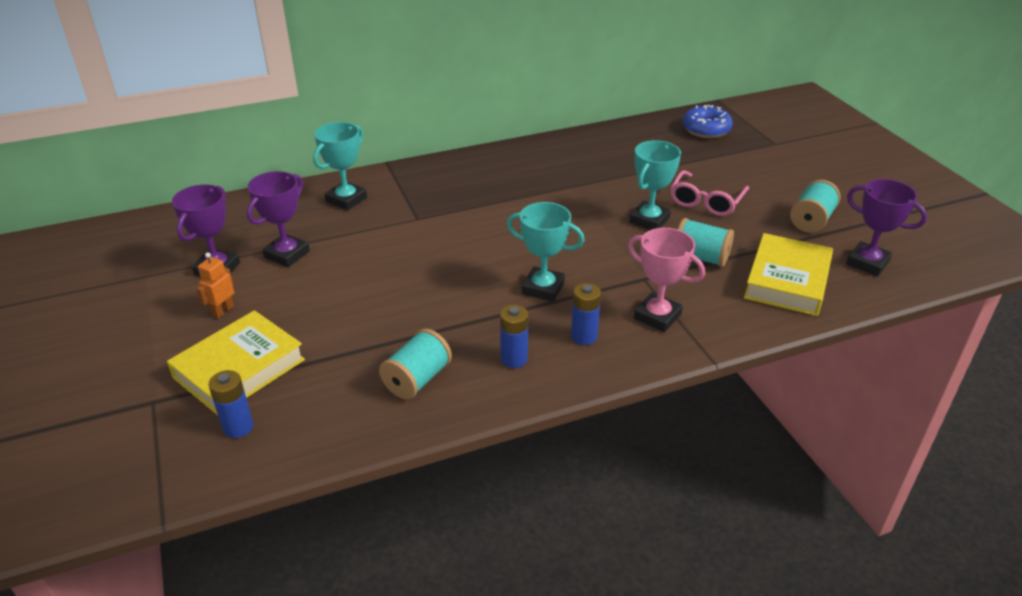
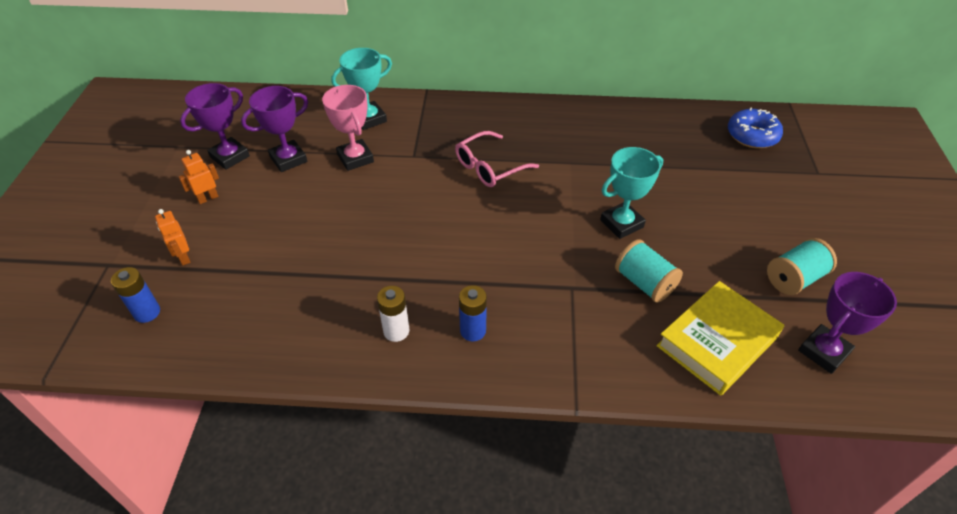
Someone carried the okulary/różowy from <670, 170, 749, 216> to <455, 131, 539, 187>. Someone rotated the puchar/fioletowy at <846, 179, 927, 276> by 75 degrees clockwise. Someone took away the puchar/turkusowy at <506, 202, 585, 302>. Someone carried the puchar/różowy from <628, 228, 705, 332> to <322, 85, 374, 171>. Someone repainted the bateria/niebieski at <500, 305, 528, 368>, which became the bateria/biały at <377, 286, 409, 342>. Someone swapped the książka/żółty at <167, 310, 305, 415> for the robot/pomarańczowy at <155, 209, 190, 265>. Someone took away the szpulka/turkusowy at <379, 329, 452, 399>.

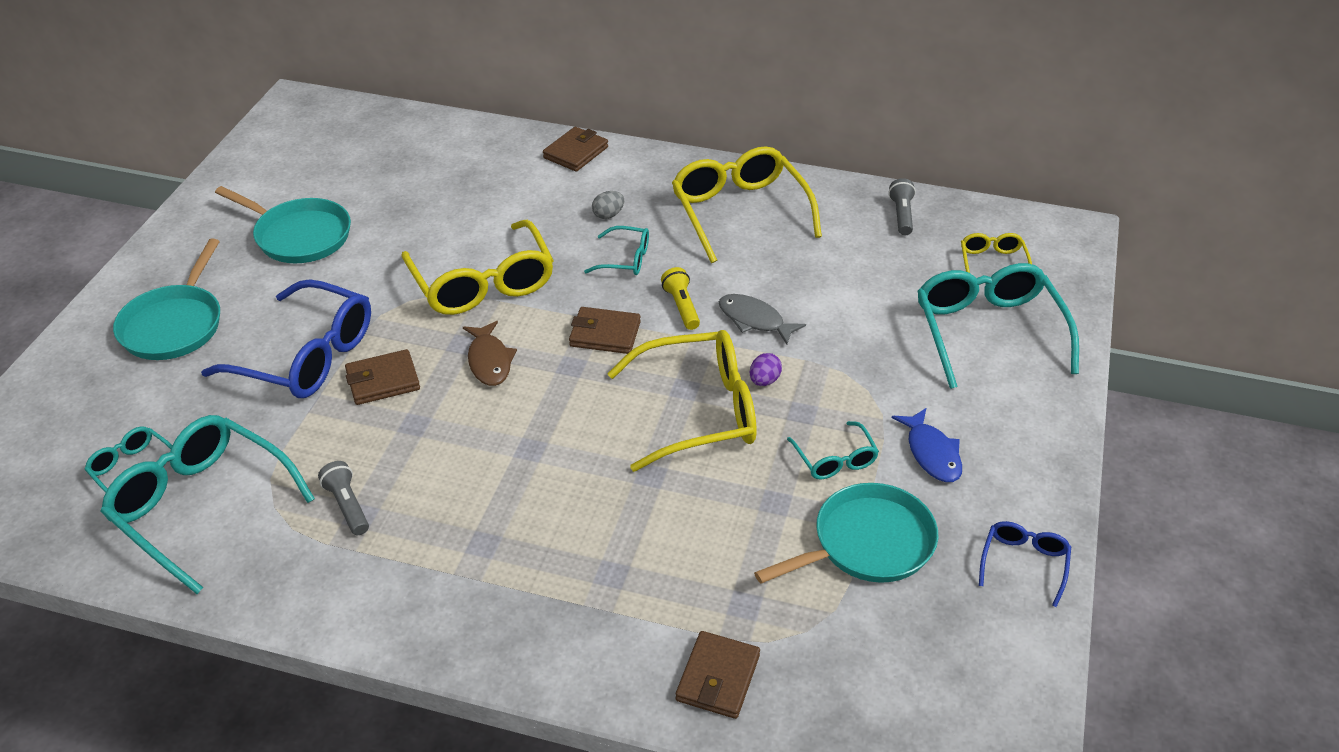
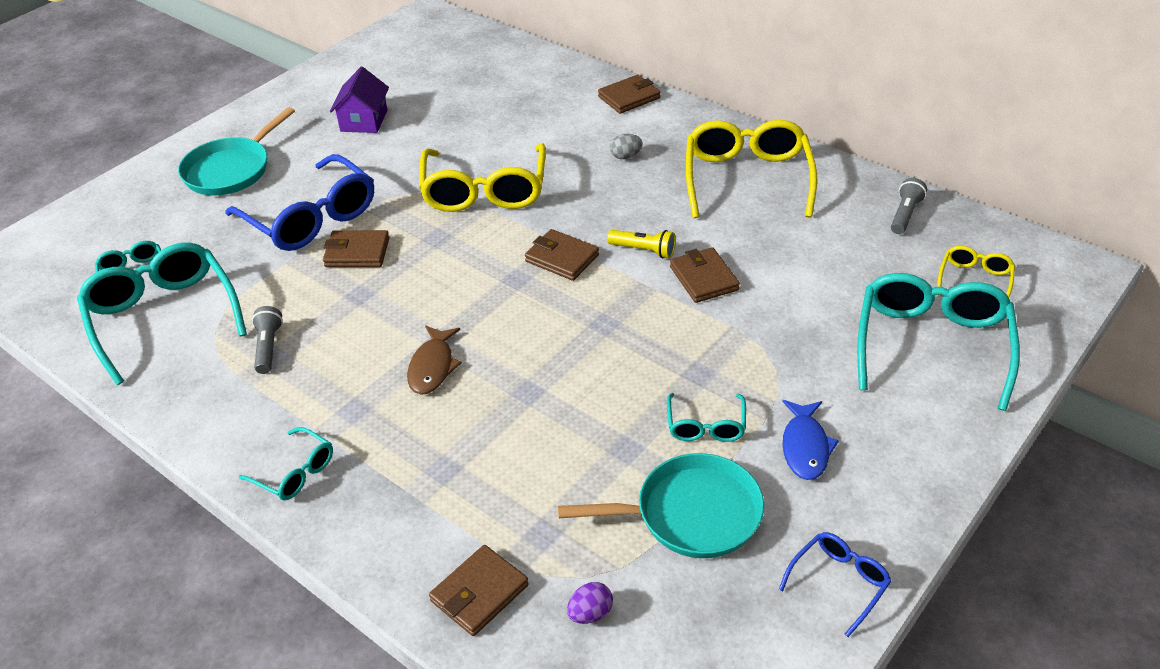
Someone swapped the patelnia/turkusowy at <215, 186, 351, 263> for the domek/fioletowy at <330, 67, 389, 133>. Someone carried the okulary/turkusowy from <584, 226, 649, 275> to <239, 427, 333, 501>. Someone rotated the latarka/żółty at <661, 267, 700, 330> by 105 degrees clockwise. Someone swapped the ryba/szary at <719, 294, 806, 345> for the portfel/brązowy at <670, 247, 740, 303>. Someone carried the ryba/brązowy from <463, 321, 517, 386> to <407, 326, 462, 395>. Someone took away the okulary/żółty at <607, 330, 756, 472>. Someone carried the jajko/fioletowy from <750, 353, 782, 386> to <567, 582, 613, 624>.

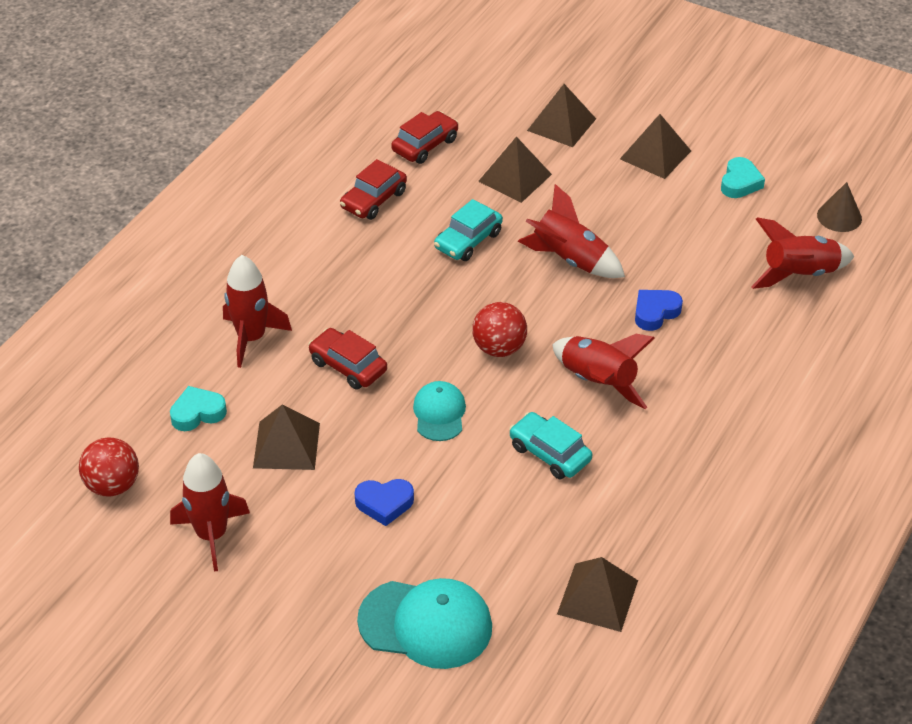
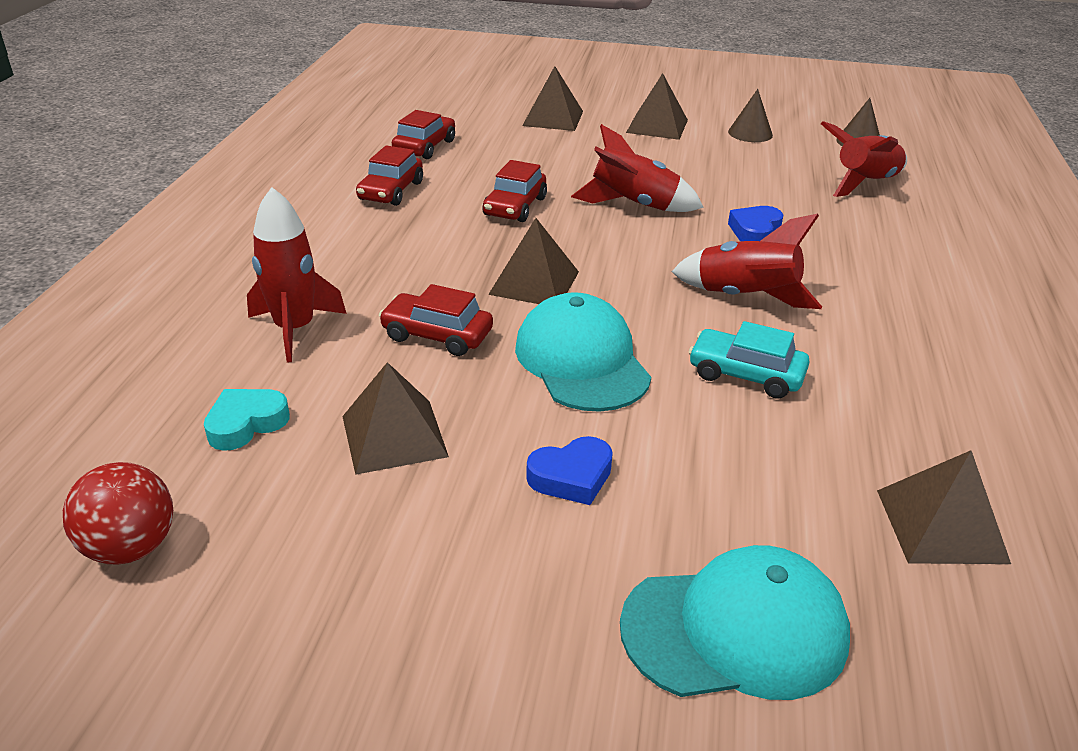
Someone carried the piramida/brązowy from <478, 136, 552, 203> to <488, 218, 579, 304>. Someone swapped the serce/turkusowy at <721, 157, 765, 198> for the stożek/brązowy at <728, 89, 773, 142>. Someone repainted the samochód/turkusowy at <434, 199, 503, 261>, which became the samochód/czerwony at <483, 160, 547, 222>. Someone took away the piłka/czerwony at <472, 302, 527, 357>. Someone scaled the czapka/turkusowy at <413, 381, 466, 441> by 1.68. Someone took away the rakieta/czerwony at <170, 453, 250, 572>.

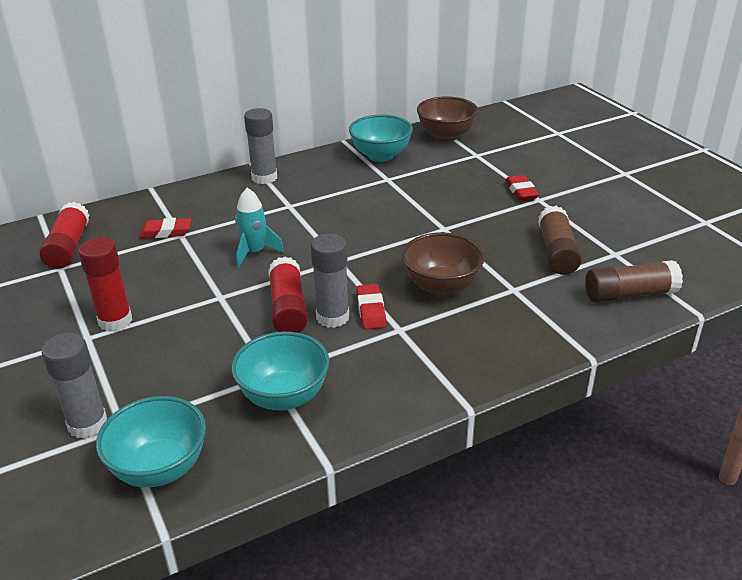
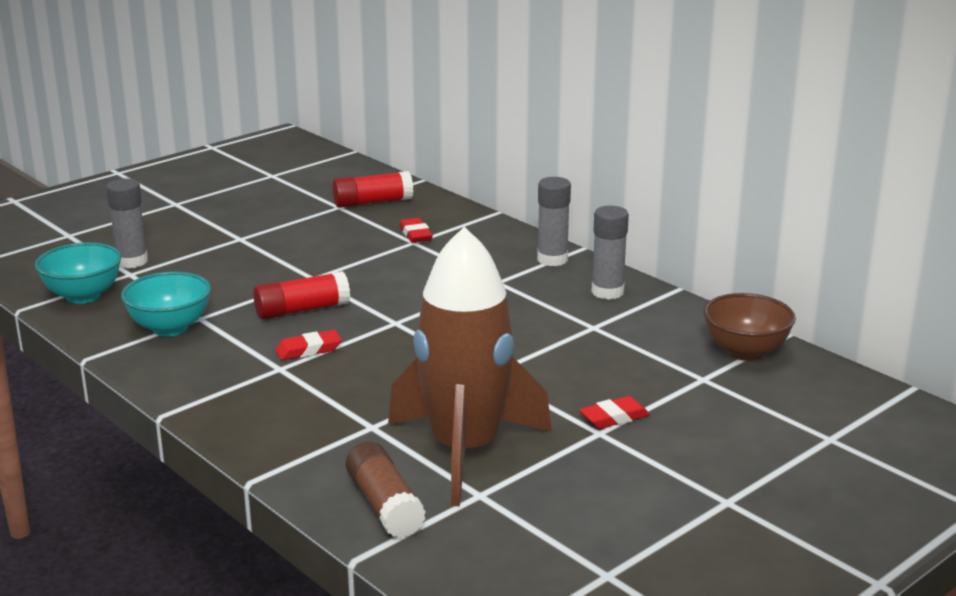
Someone took away the miska/turkusowy at <349, 115, 413, 162>. Someone took away the rakieta/turkusowy at <235, 188, 284, 268>. Someone swapped the klej w sztyfcie/brązowy at <538, 206, 582, 275> for the rakieta/brązowy at <388, 227, 552, 506>. Someone took away the miska/brązowy at <402, 232, 485, 297>. Someone carried the klej w sztyfcie/szary from <311, 234, 349, 328> to <591, 206, 629, 300>. Someone took away the klej w sztyfcie/czerwony at <78, 238, 132, 331>.

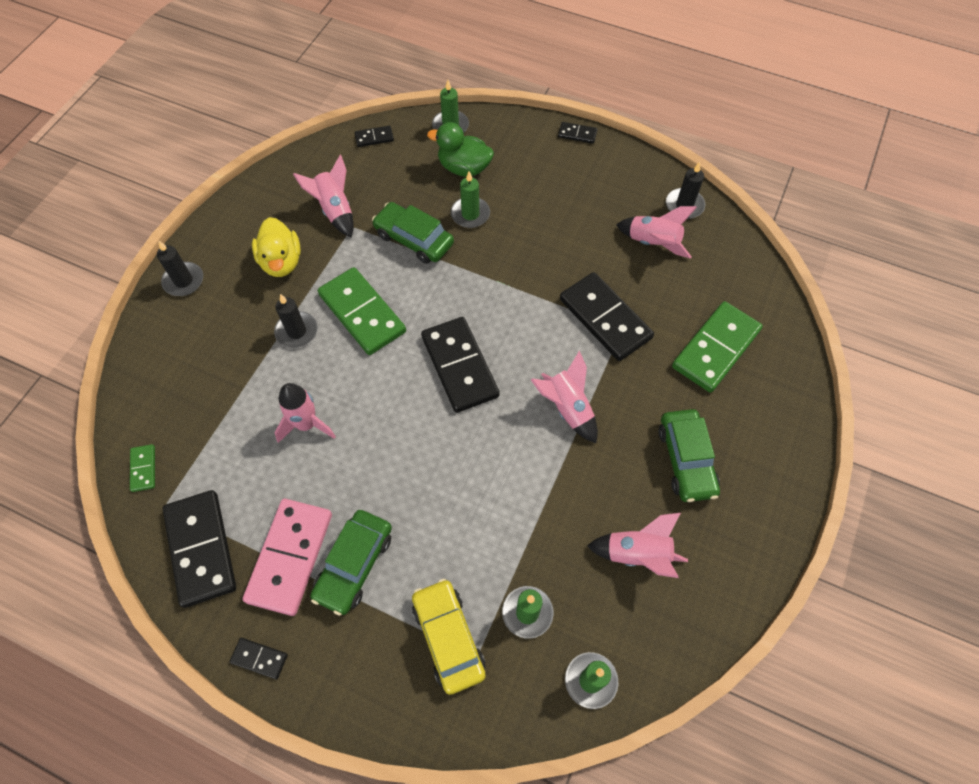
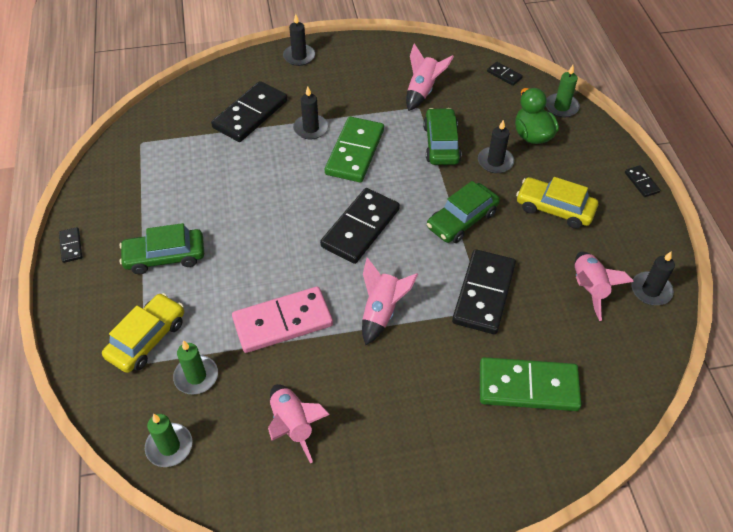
Someone repainted the świeca/zielony at <451, 171, 490, 228>, which became the świeca/czarny at <478, 119, 514, 173>. Someone took away the kaczka/żółty at <252, 217, 301, 277>. Someone took away the rakieta/różowy at <274, 383, 336, 443>. Someone carried the samochód/zielony from <658, 409, 720, 502> to <427, 181, 500, 243>. Someone took away the kostka domina/zielony at <130, 444, 155, 492>. Someone carried the kostka domina/czarny from <163, 490, 236, 608> to <211, 81, 288, 142>. Someone carried the kostka domina/różowy from <243, 499, 332, 616> to <232, 286, 333, 353>. Someone put down the samochód/żółty at <516, 177, 598, 229>.

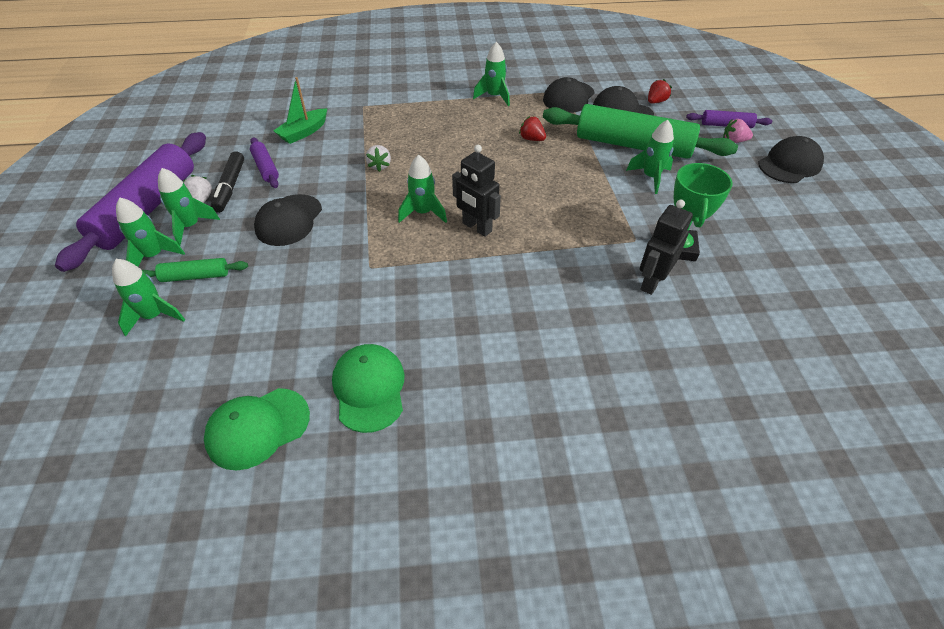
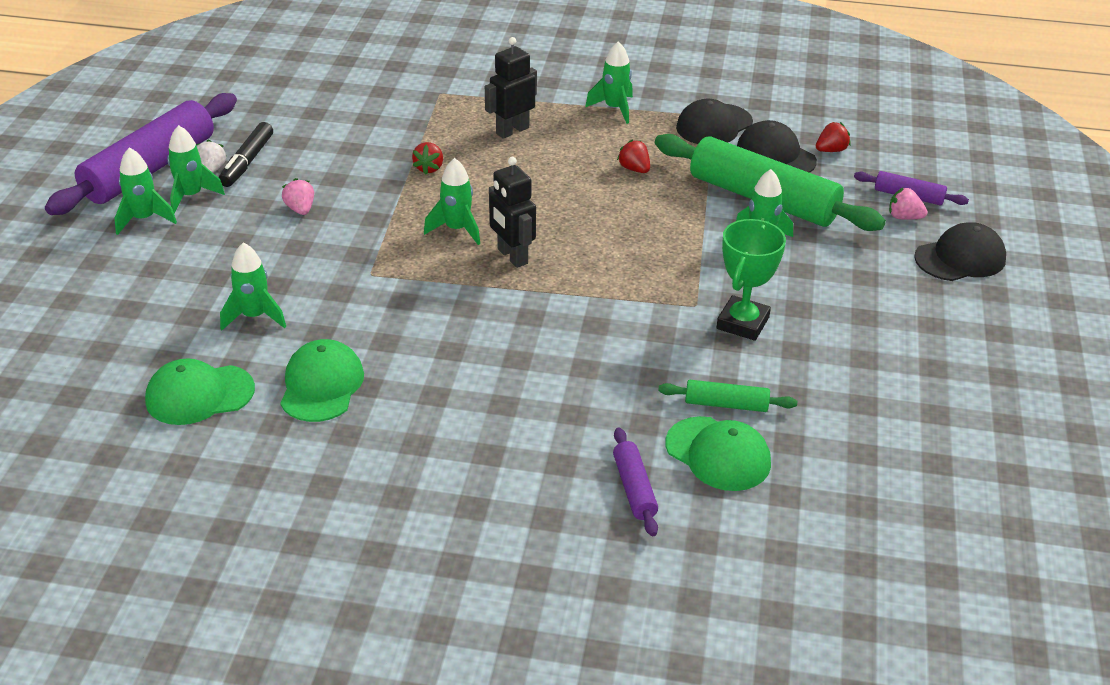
Someone took away the łódka/zielony at <273, 77, 327, 144>. Someone carried the wałek do ciasta/fioletowy from <250, 137, 279, 188> to <613, 427, 658, 536>. Someone repainted the truskawka/biały at <366, 145, 391, 172>, which became the truskawka/czerwony at <412, 142, 443, 175>. Someone swapped the czapka/czarny at <254, 194, 322, 246> for the truskawka/różowy at <282, 178, 314, 215>. Someone carried the robot/czarny from <640, 199, 693, 295> to <485, 37, 537, 139>. Someone carried the wałek do ciasta/zielony from <142, 258, 248, 282> to <658, 380, 797, 412>. Someone carried the rakieta/zielony from <112, 259, 185, 337> to <220, 243, 286, 330>. Someone put down the czapka/zielony at <665, 416, 771, 491>.

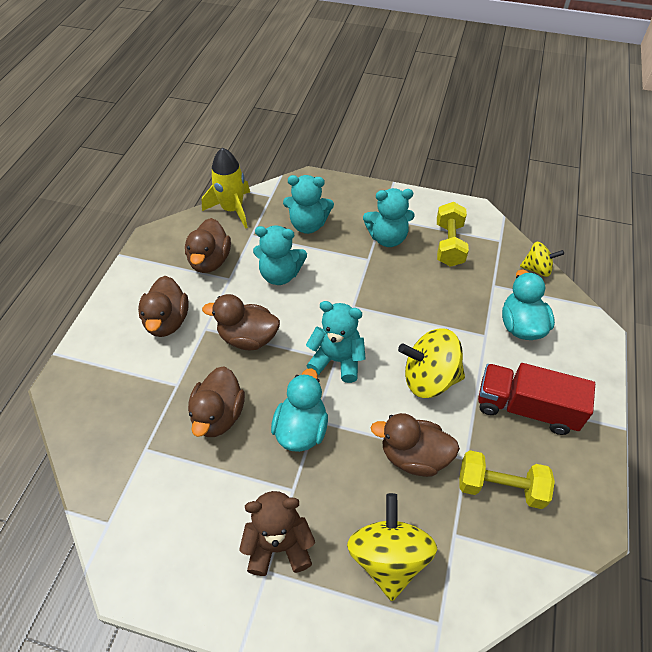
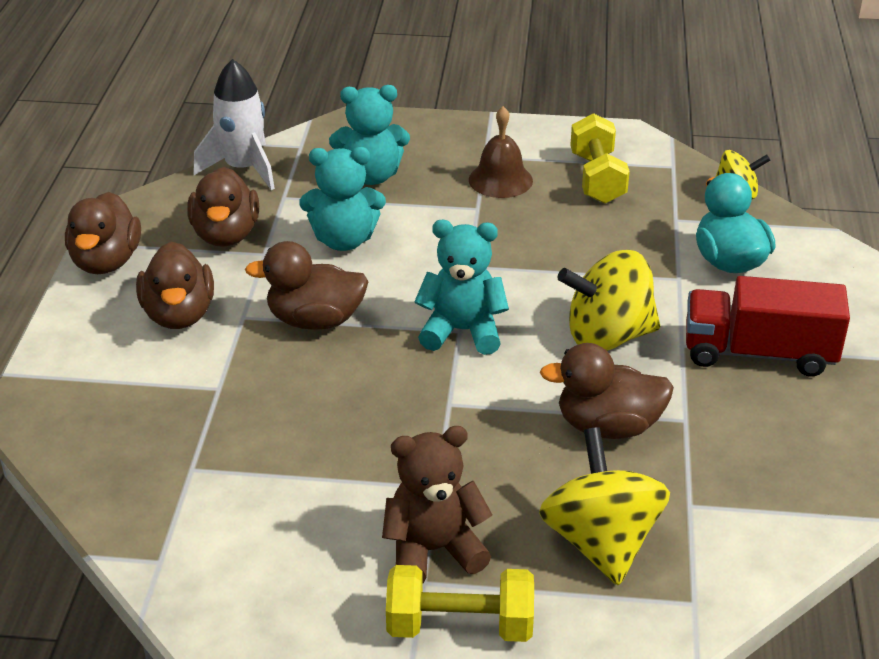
Someone repainted the rakieta/żółty at <202, 148, 250, 229>, which became the rakieta/biały at <194, 59, 275, 190>. Someone swapped the miś/turkusowy at <363, 188, 415, 247> for the dzwonek/brązowy at <469, 106, 533, 198>. Someone carried the kaczka/brązowy from <188, 366, 245, 437> to <65, 192, 141, 274>. Someone took away the kaczka/turkusowy at <271, 368, 328, 452>. Someone carried the hantel/żółty from <459, 450, 555, 509> to <386, 565, 534, 642>.

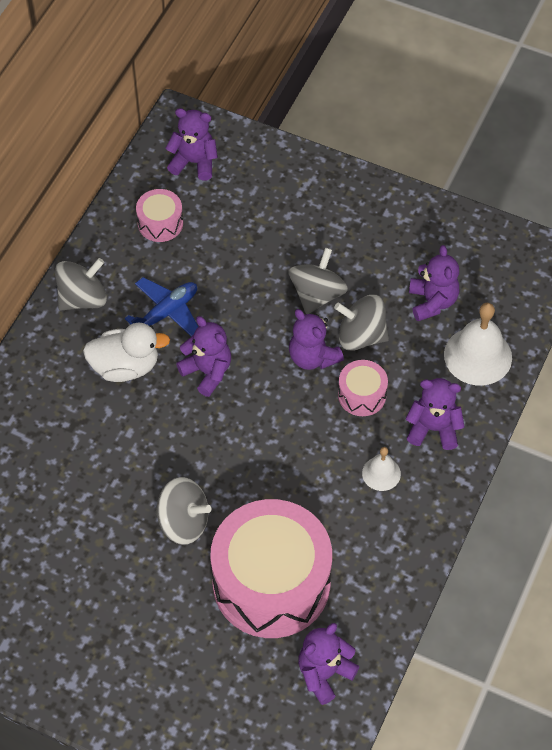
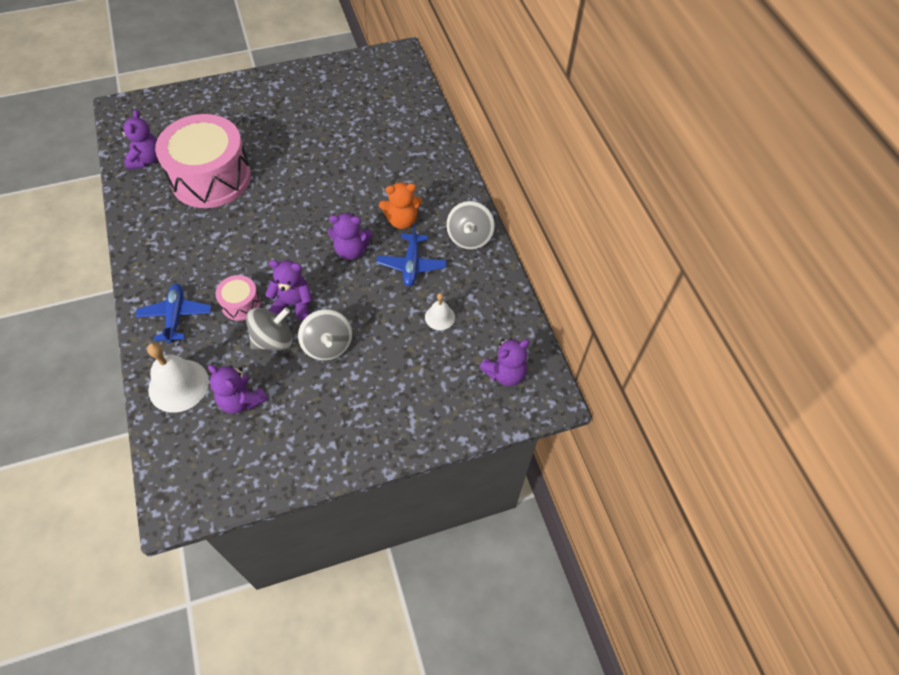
Someone took away the bęben/różowy at <136, 189, 183, 242>. Someone swapped the kaczka/biały at <83, 323, 170, 382> for the miś/pomarańczowy at <379, 182, 422, 229>. Someone swapped the miś/fioletowy at <406, 378, 465, 450> for the samolot/niebieski at <136, 284, 211, 344>. Someone carried the dzwonek/biały from <362, 447, 401, 491> to <425, 293, 455, 330>. Someone took away the bączek/szary at <155, 477, 211, 545>.

